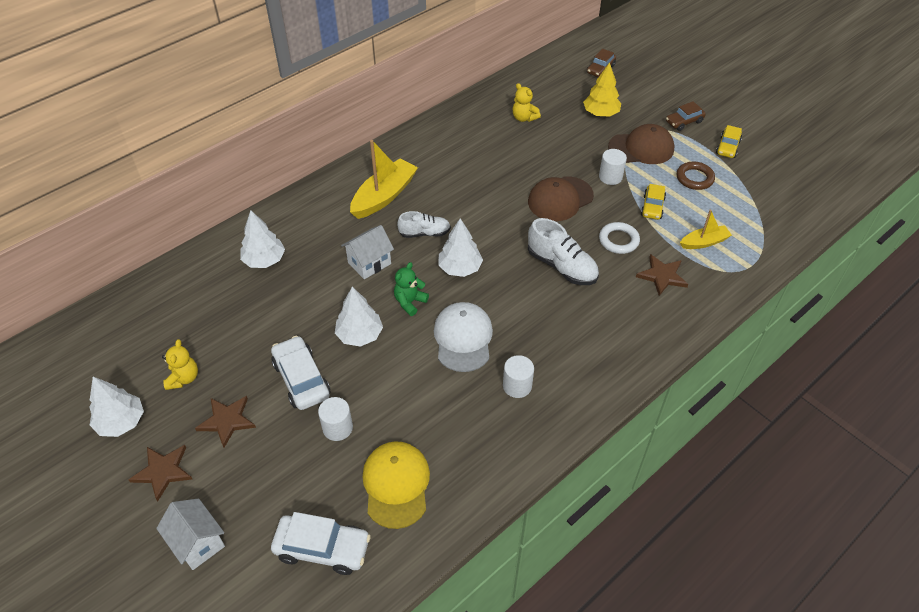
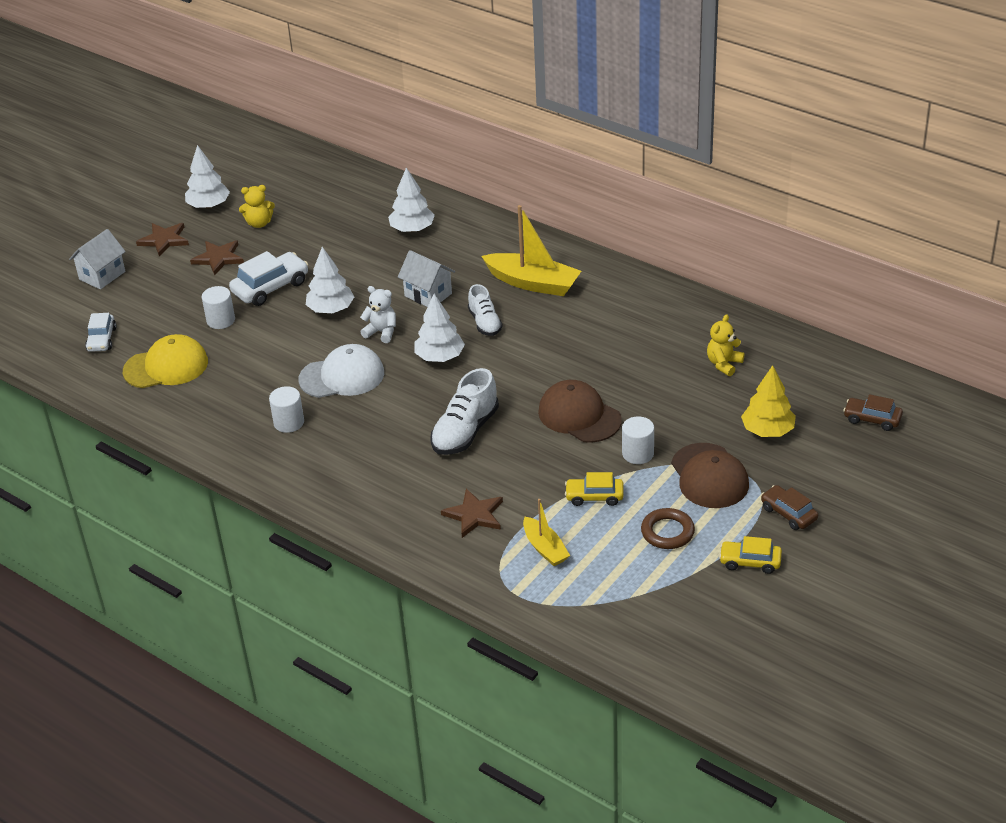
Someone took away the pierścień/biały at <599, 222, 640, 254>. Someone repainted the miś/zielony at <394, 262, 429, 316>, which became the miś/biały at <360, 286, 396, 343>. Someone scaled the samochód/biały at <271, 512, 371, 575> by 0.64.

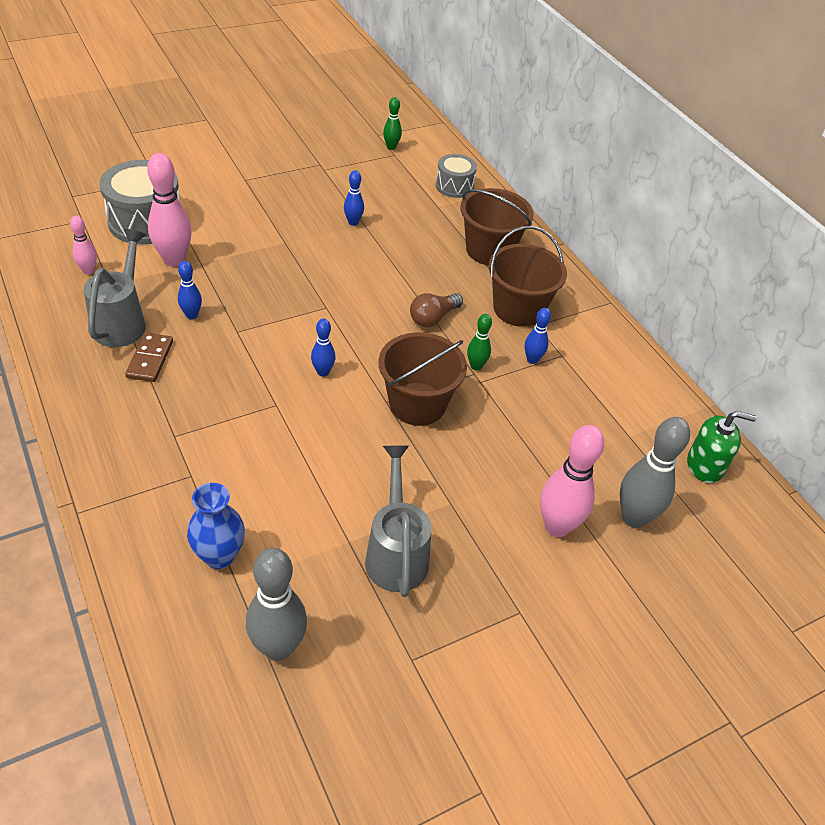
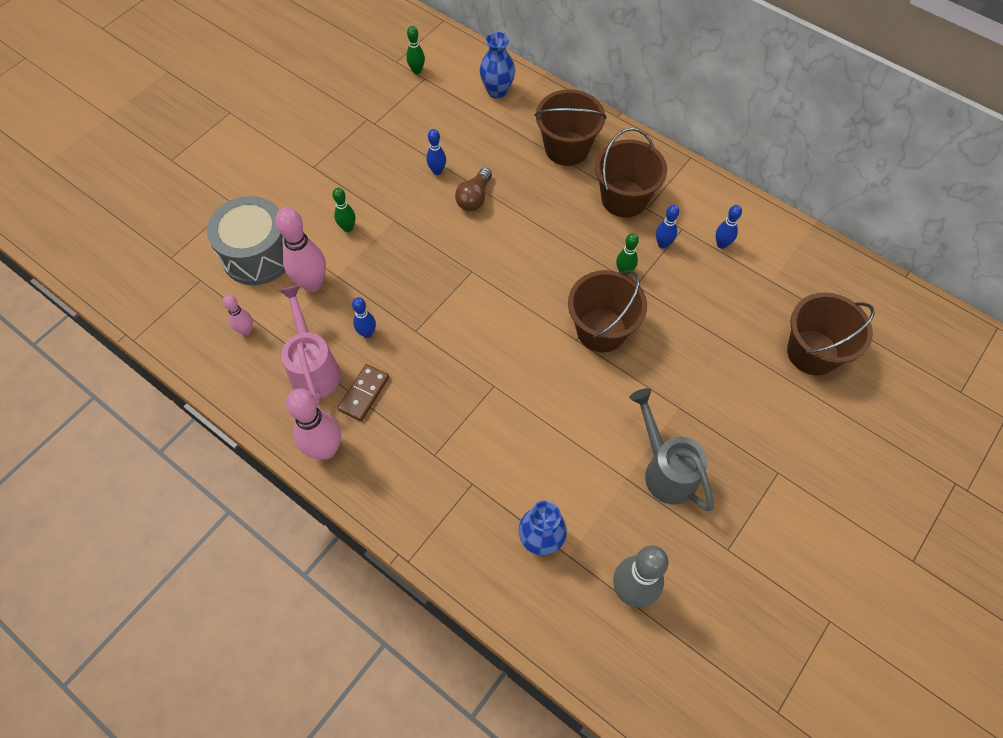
Someone swapped the bęben/szary at <436, 154, 477, 198> for the wazon/niebieski at <480, 32, 515, 99>. Someone repainted the konewka/szary at <84, 229, 146, 347>, which became the konewka/różowy at <279, 285, 341, 405>. Someone carried the żarówka/brązowy from <410, 293, 463, 327> to <455, 168, 492, 211>. Someone carried the kręgiel/niebieski from <311, 319, 336, 377> to <716, 205, 742, 249>. Someone rotated the kostka domina/brązowy at <125, 333, 173, 382> by 45 degrees clockwise. Someone took away the dozownik mydła/zielony at <687, 411, 756, 483>. Someone swapped the kręgiel/szary at <620, 417, 690, 528> for the wiadro/brązowy at <787, 292, 875, 375>. Someone carried the kręgiel/różowy from <540, 425, 604, 537> to <286, 388, 341, 460>. Someone put down the kręgiel/zielony at <332, 188, 355, 232>.

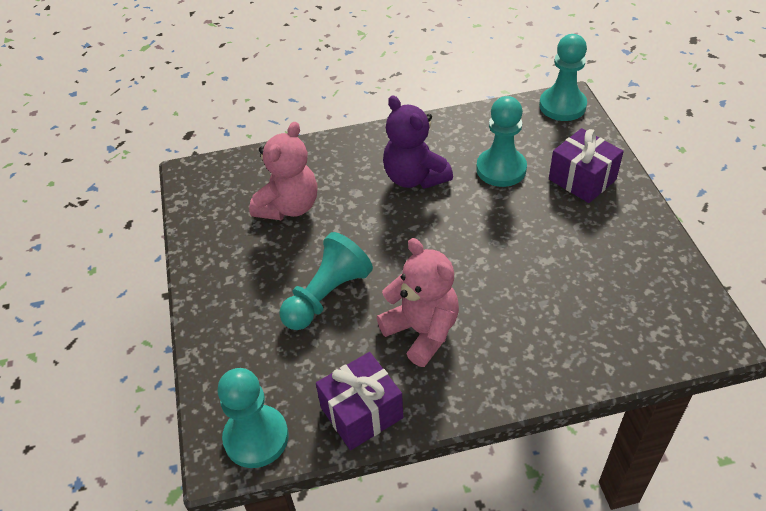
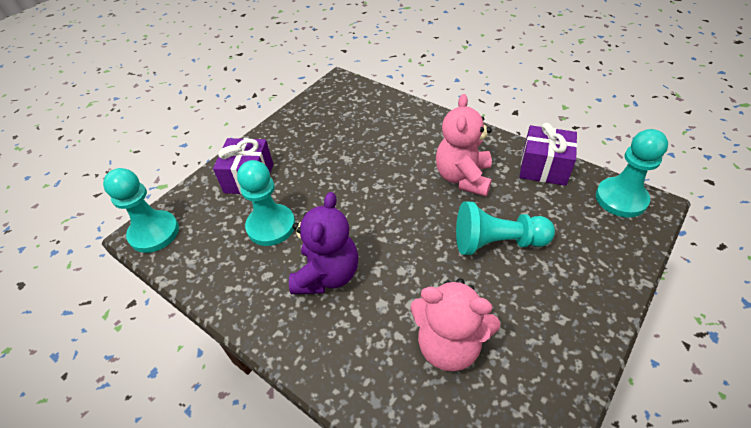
Someone rotated the miś/różowy at <249, 122, 317, 220> by 150 degrees counterclockwise.

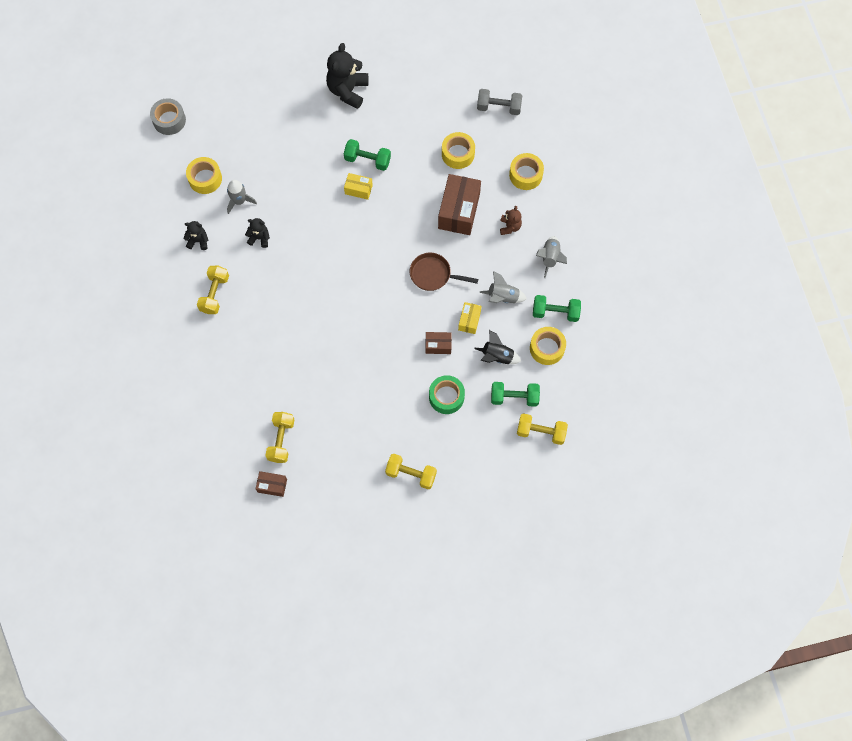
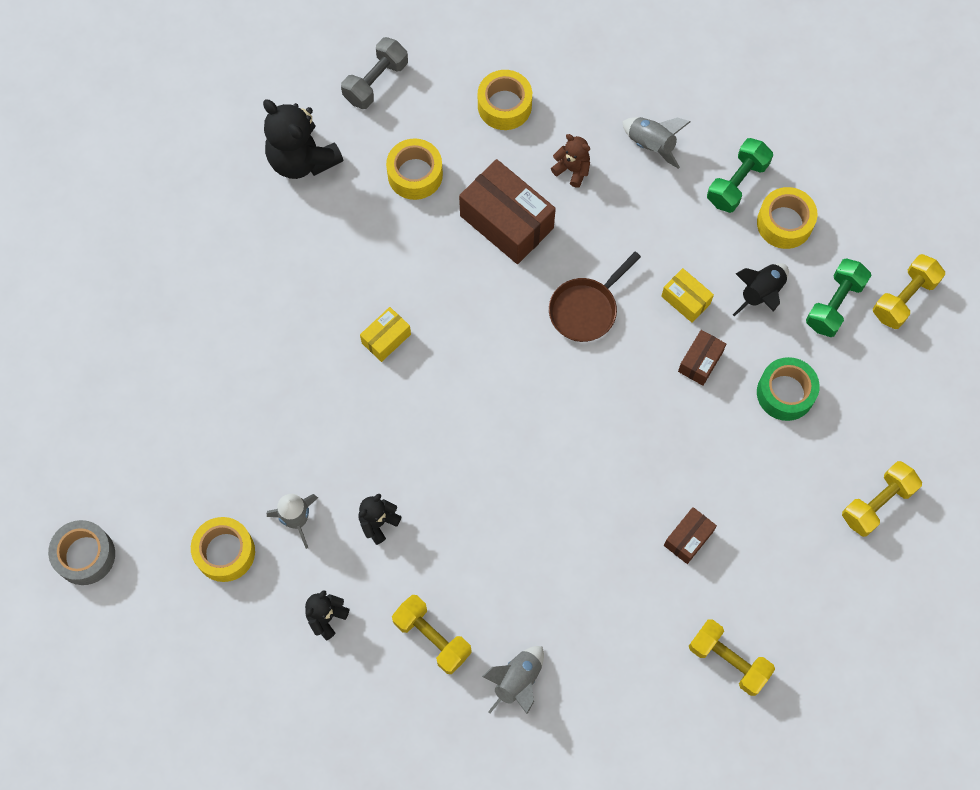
Someone carried the miś/czarny from <326, 43, 368, 109> to <263, 99, 344, 179>. Someone took away the hantel/zielony at <344, 139, 391, 171>. Someone carried the rakieta/szary from <480, 271, 527, 303> to <482, 646, 544, 714>. Someone carried the pudełko/brązowy from <256, 471, 287, 497> to <664, 507, 717, 564>.

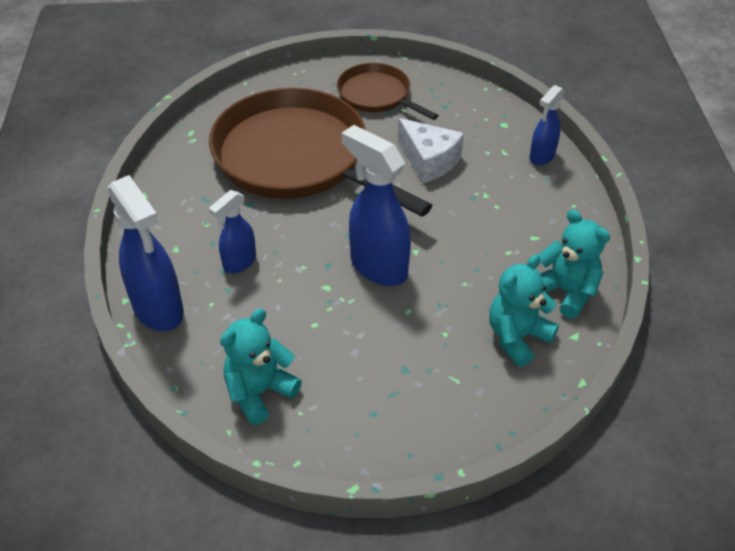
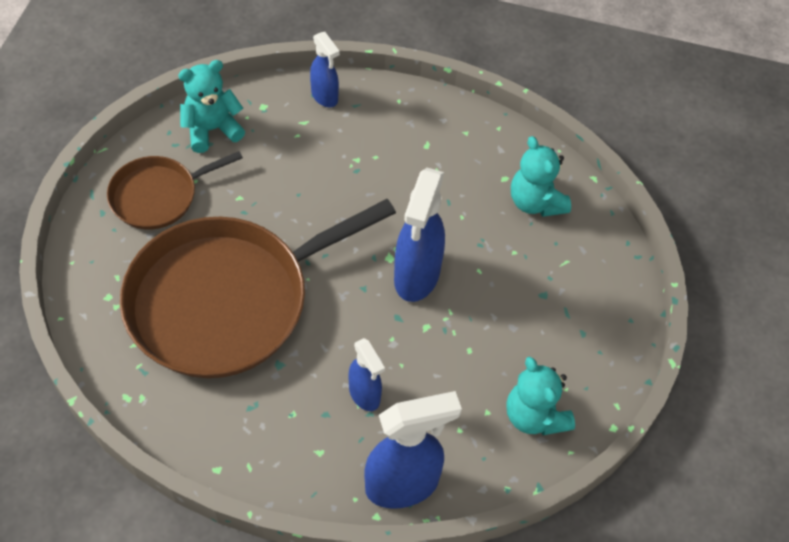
Someone took away the ser/biały at <398, 118, 464, 183>. Someone rotated the spryskiwacz/niebieski at <341, 125, 411, 286> by 45 degrees counterclockwise. Someone carried the miś/turkusowy from <538, 209, 610, 319> to <178, 60, 245, 153>.

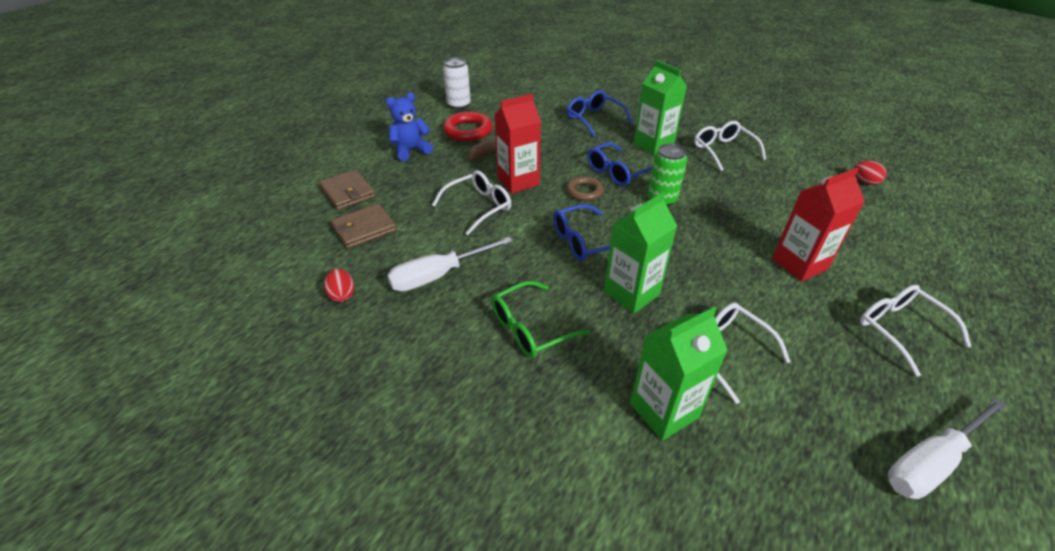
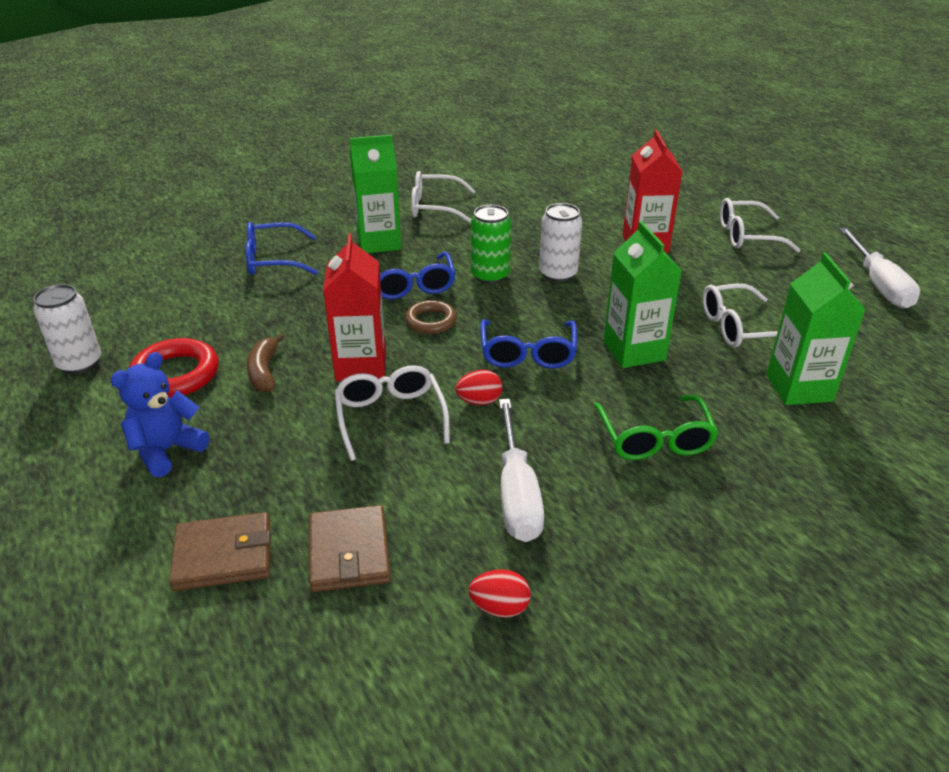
Someone rotated the miś/niebieski at <386, 92, 433, 161> by 45 degrees clockwise. Someone carried the jajko/czerwony from <855, 161, 887, 185> to <455, 370, 503, 405>. Someone put down the puszka/biały at <539, 203, 582, 282>.

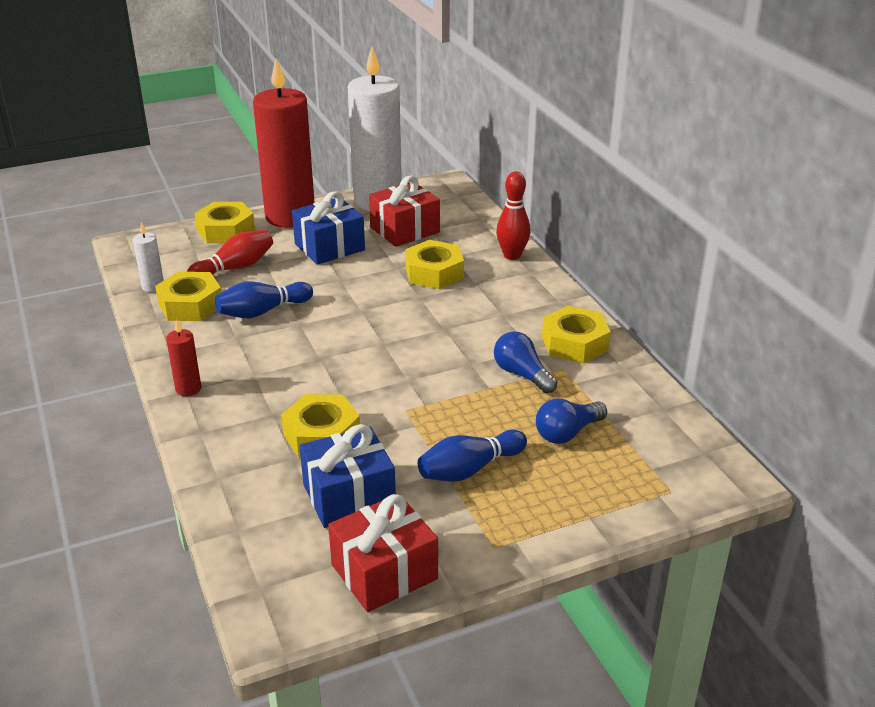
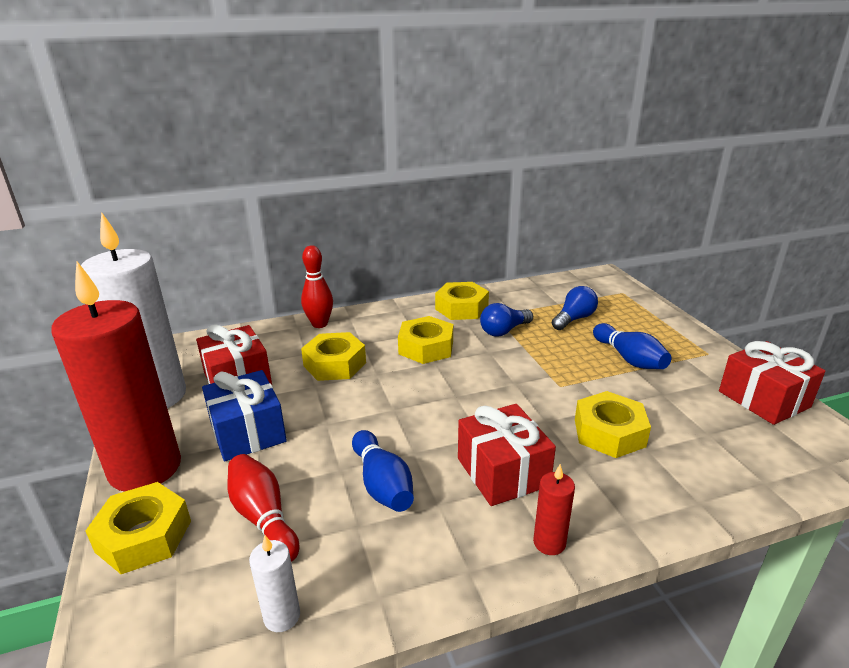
Someone carried the nakrętka/żółty from <155, 272, 222, 321> to <398, 316, 453, 364>. Someone rotated the żarówka/niebieski at <536, 399, 607, 444> by 105 degrees counterclockwise. Someone took away the prezent/niebieski at <300, 424, 396, 528>. Someone put down the prezent/czerwony at <458, 404, 556, 506>.

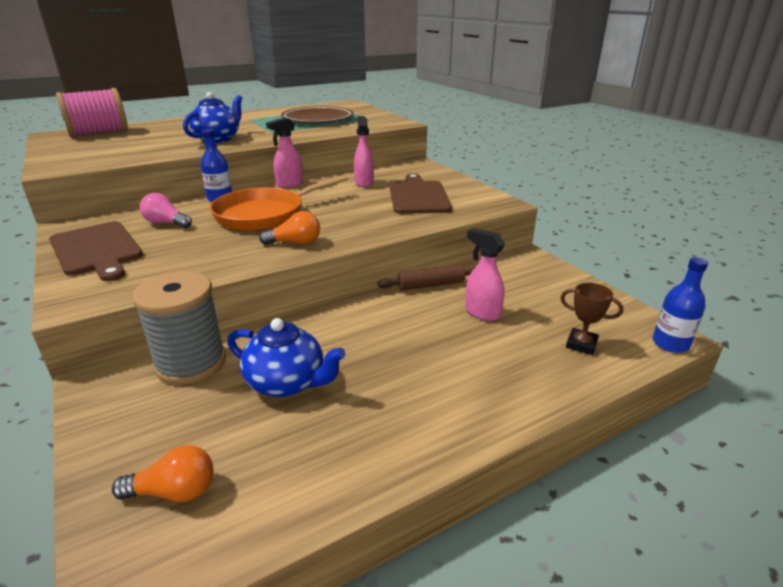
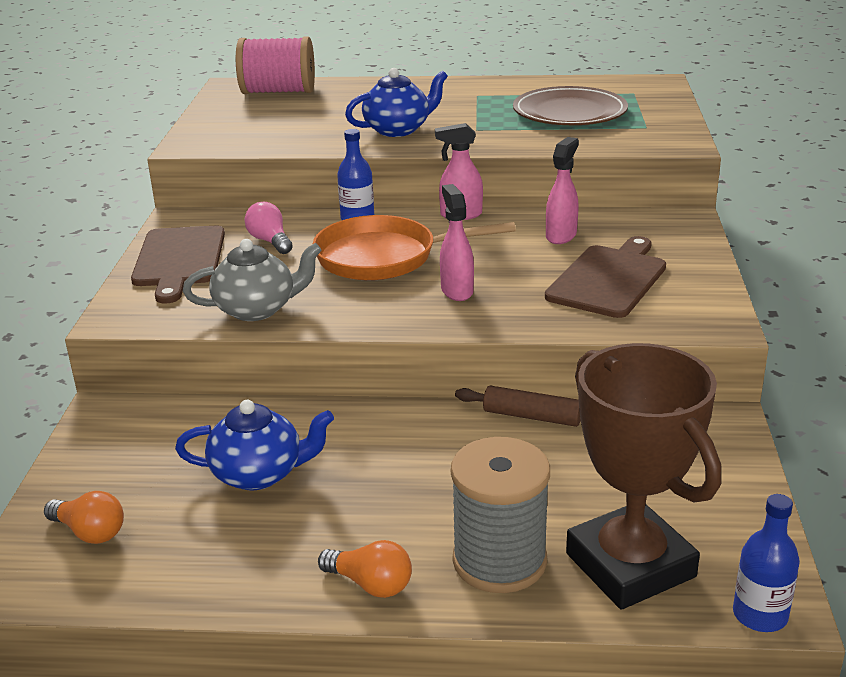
Someone carried the żarówka/pomarańczowy from <259, 211, 320, 245> to <318, 540, 412, 598>. Someone carried the spryskiwacz/różowy from <465, 228, 505, 321> to <440, 184, 474, 301>. Someone carried the szpulka/szary from <132, 271, 226, 385> to <451, 437, 550, 593>. Someone scaled the puchar/brązowy at <560, 283, 623, 355> by 2.45. Someone rotated the imbryk/niebieski at <227, 318, 345, 397> by 60 degrees counterclockwise. Someone put down the imbryk/szary at <183, 239, 322, 321>.

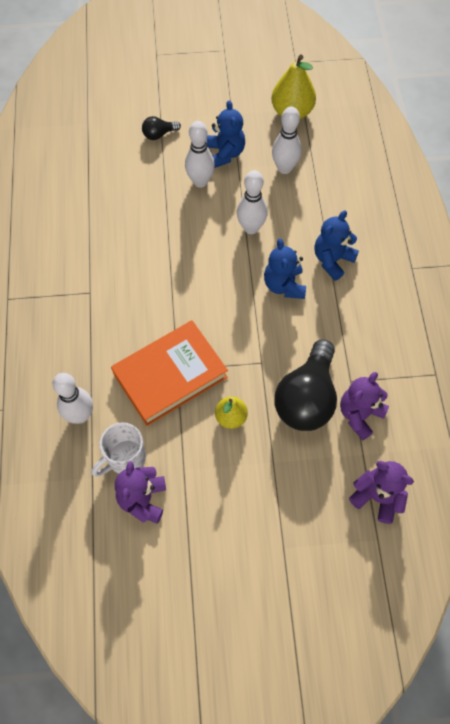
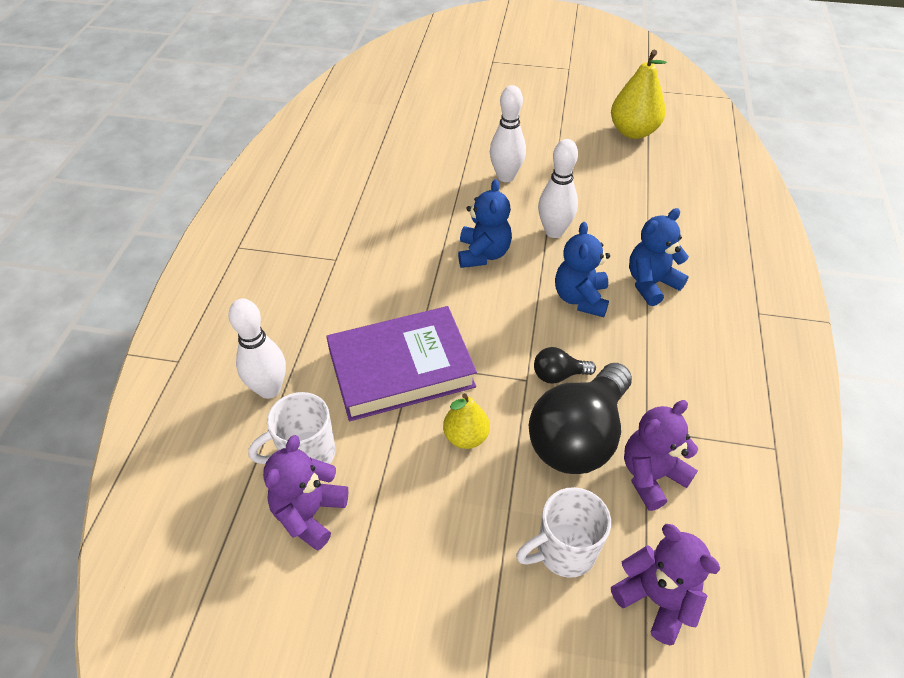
Someone carried the miś/niebieski from <206, 100, 245, 168> to <458, 179, 512, 268>. Someone took away the kręgiel/biały at <272, 107, 302, 174>. Someone carried the żarówka/czarny from <142, 116, 181, 140> to <534, 347, 596, 384>. Someone repainted the książka/pomarańczowy at <111, 320, 228, 426>, which became the książka/fioletowy at <326, 306, 477, 421>. Someone put down the kubek/biały at <516, 487, 611, 578>.

